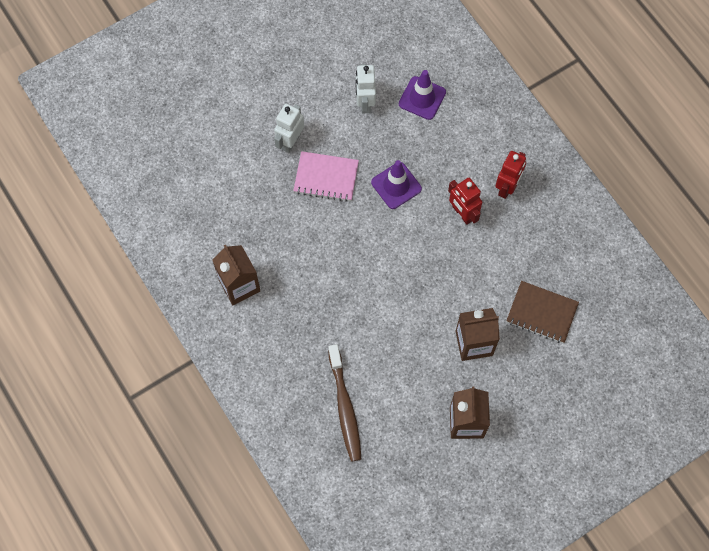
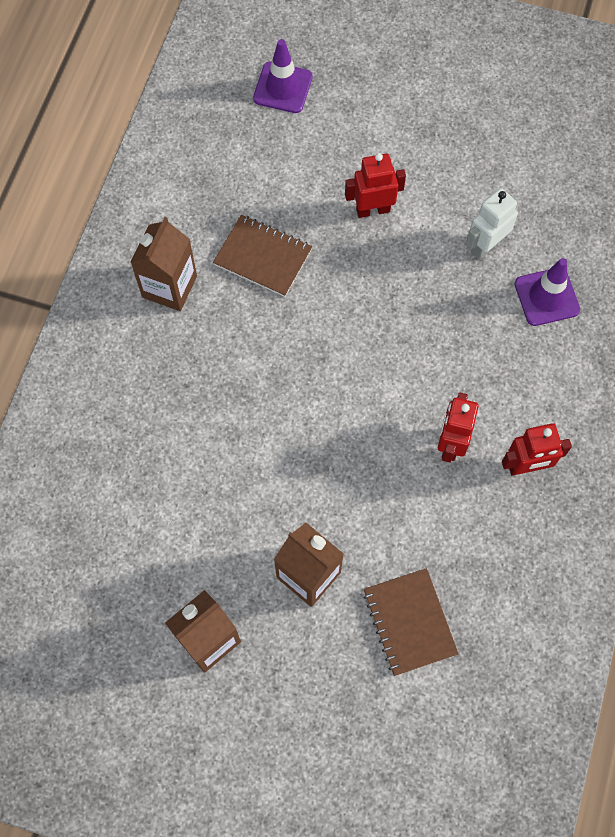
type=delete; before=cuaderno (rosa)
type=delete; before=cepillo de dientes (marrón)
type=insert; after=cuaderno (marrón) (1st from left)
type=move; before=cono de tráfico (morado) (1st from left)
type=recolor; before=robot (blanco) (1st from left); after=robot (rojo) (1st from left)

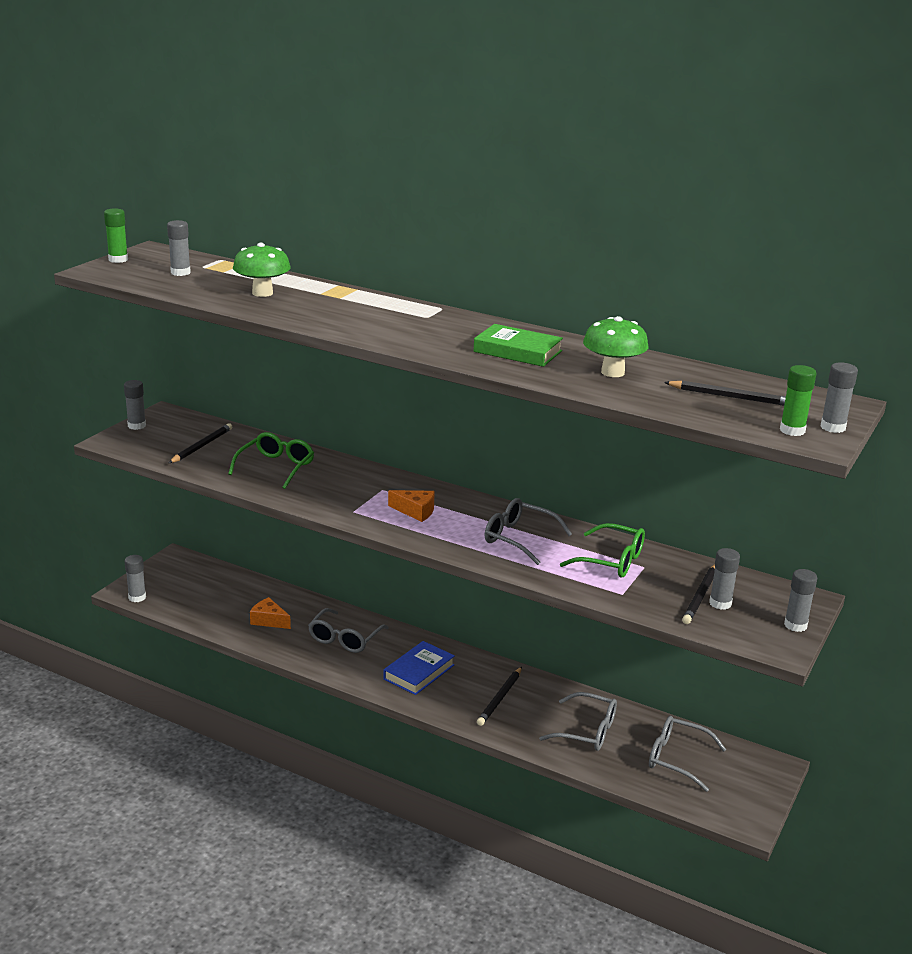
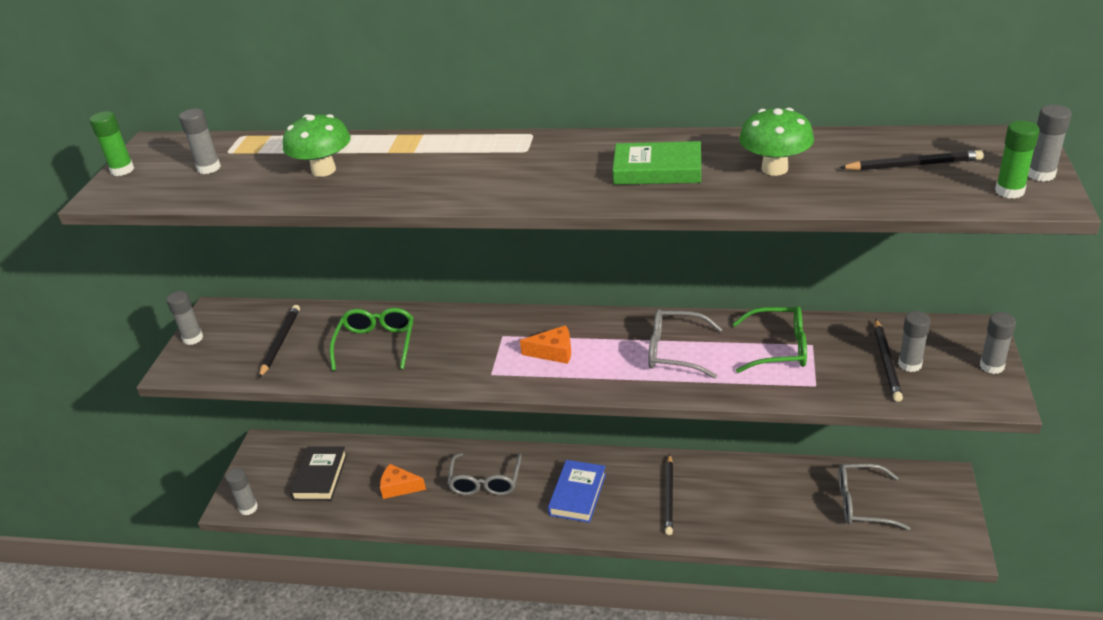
type=delete; before=gafas (gris) (3rd from left)
type=insert; after=libro (negro)

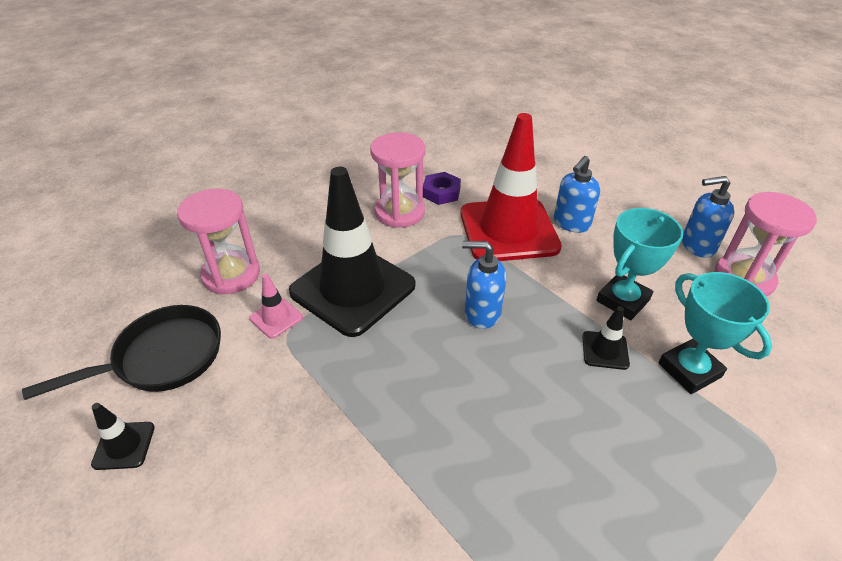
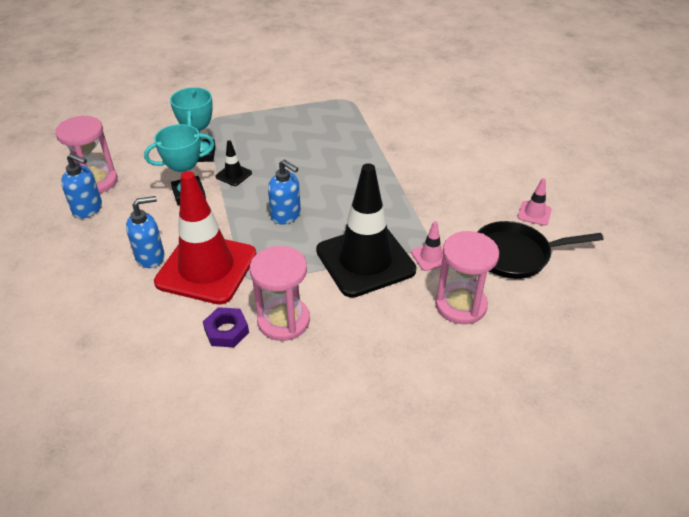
type=recolor; before=cono de tráfico (negro) (1st from left); after=cono de tráfico (rosa) (2nd from left)

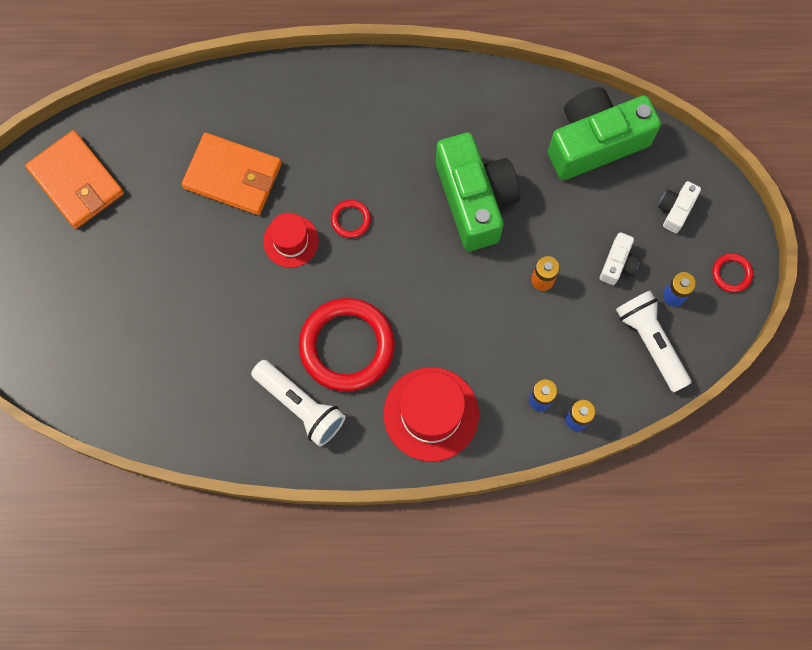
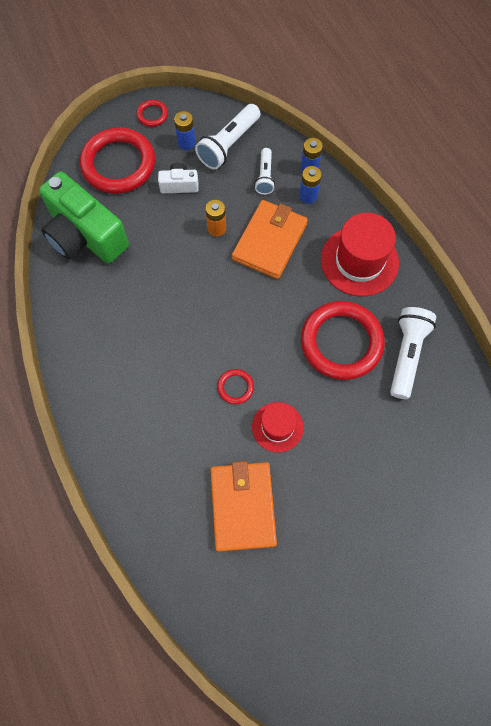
type=delete; before=cámara (verde) (1st from left)
type=insert; after=lámpara de mano (blanco) (2nd from left)
type=move; before=cartera (naranja) (1st from left in the first image); after=cartera (naranja) (2nd from left)
type=replace; before=cámara (blanco) (2nd from left); after=anillo (rojo) (1st from left)

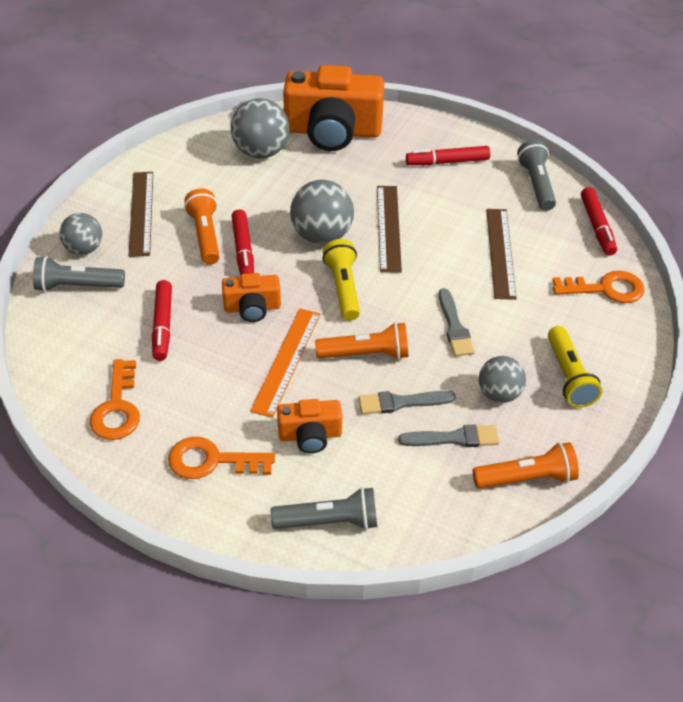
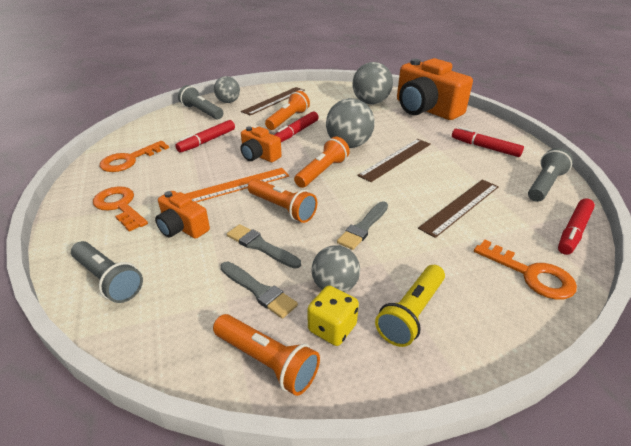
type=insert; after=dado (amarillo)
type=recolor; before=lámpara de mano (amarillo) (1st from left); after=lámpara de mano (naranja) (4th from left)

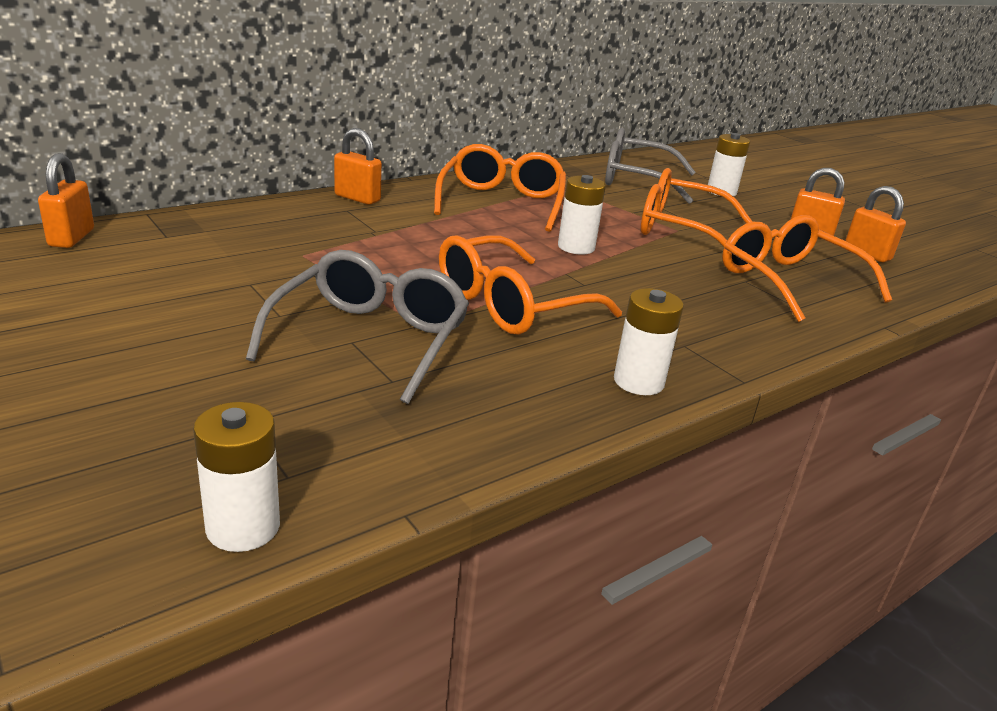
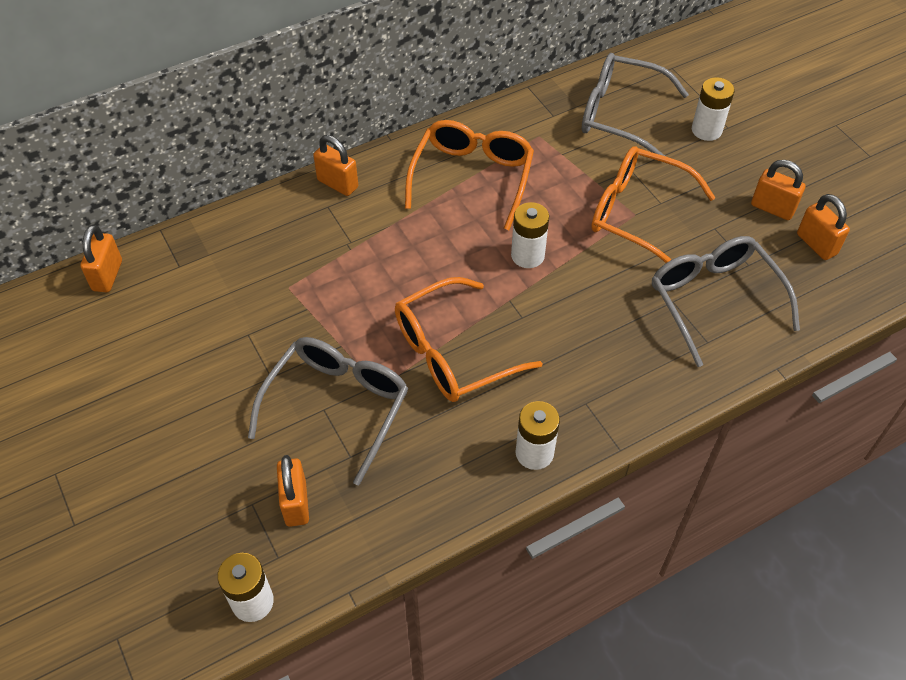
type=insert; after=candado (naranja) (2nd from left)
type=recolor; before=gafas (naranja) (4th from left); after=gafas (gris) (3rd from left)

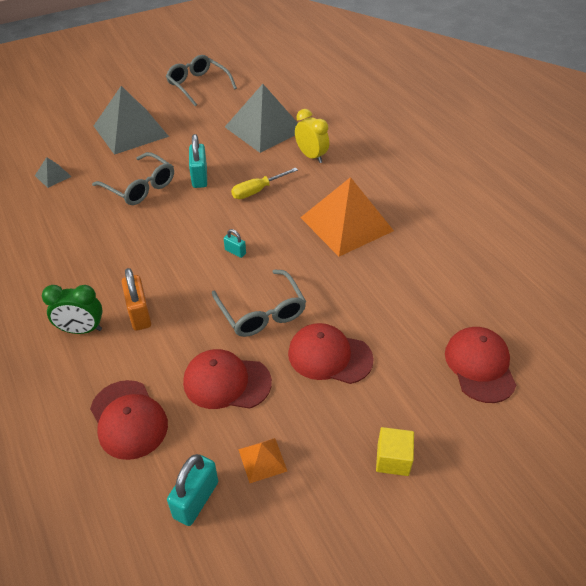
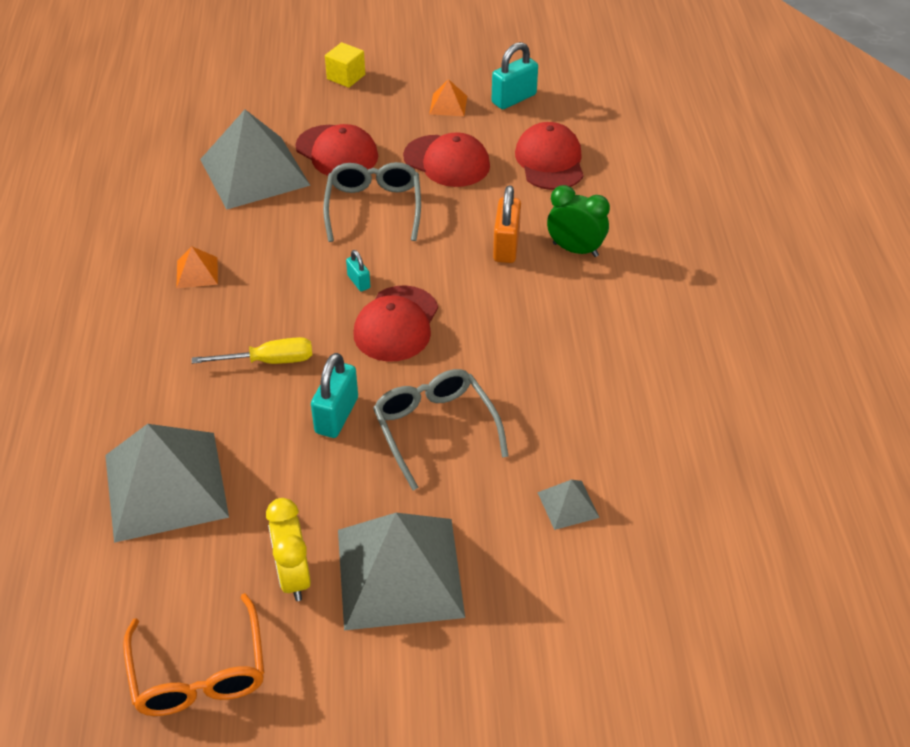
type=insert; after=pirámide (gris) (2nd from left)
type=move; before=despertador (amarillo)
type=move; before=gorra (rojo) (4th from left in the first image); after=gorra (rojo) (2nd from left)
type=recolor; before=gafas (gris) (2nd from left); after=gafas (naranja)
type=resize; before=pirámide (naranja) (2nd from left in the first image); scale=0.43

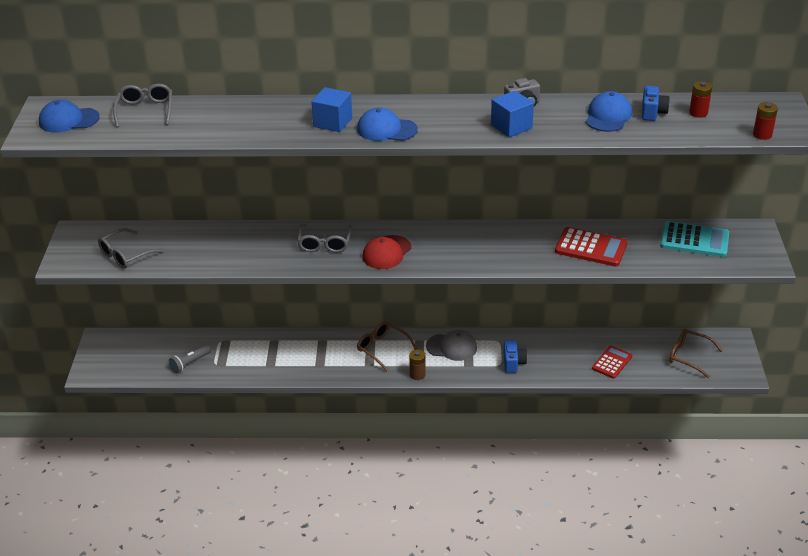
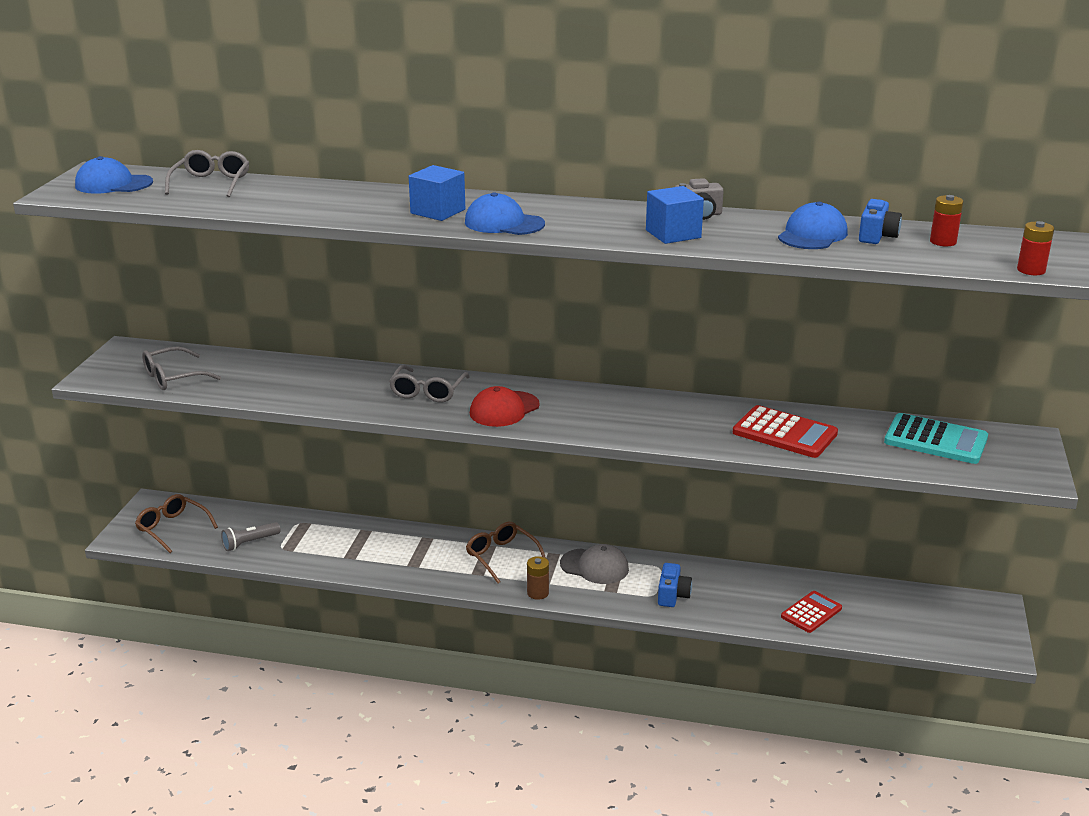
type=move; before=gafas (marrón) (2nd from left in the first image); after=gafas (marrón) (1st from left)

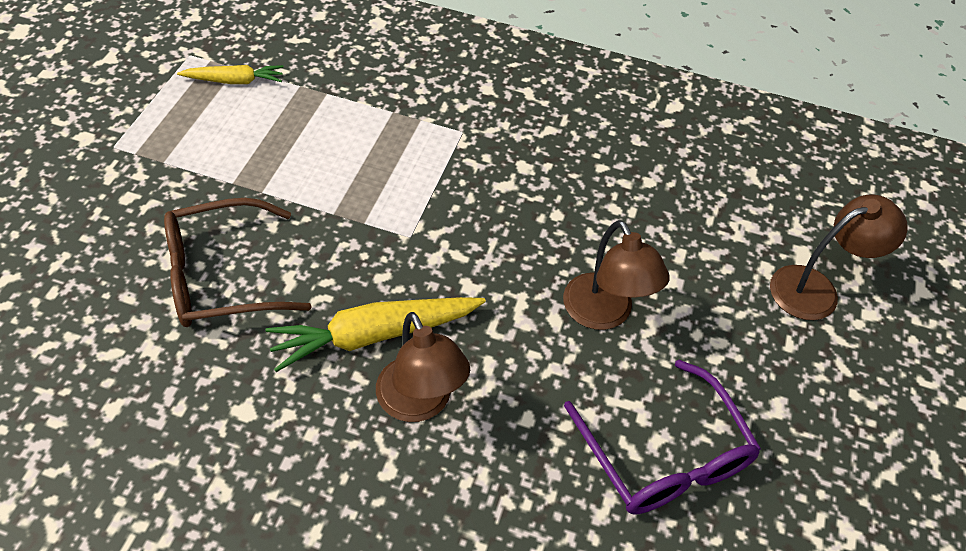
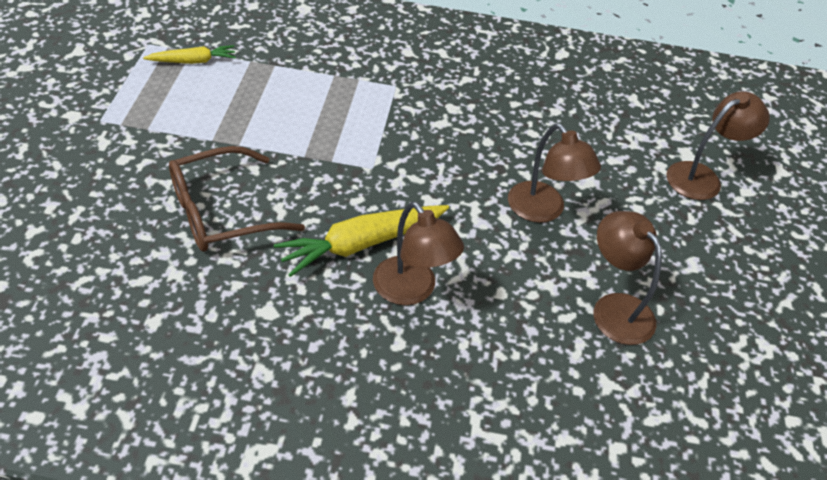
type=replace; before=gafas (morado); after=lámpara (marrón) (3rd from left)

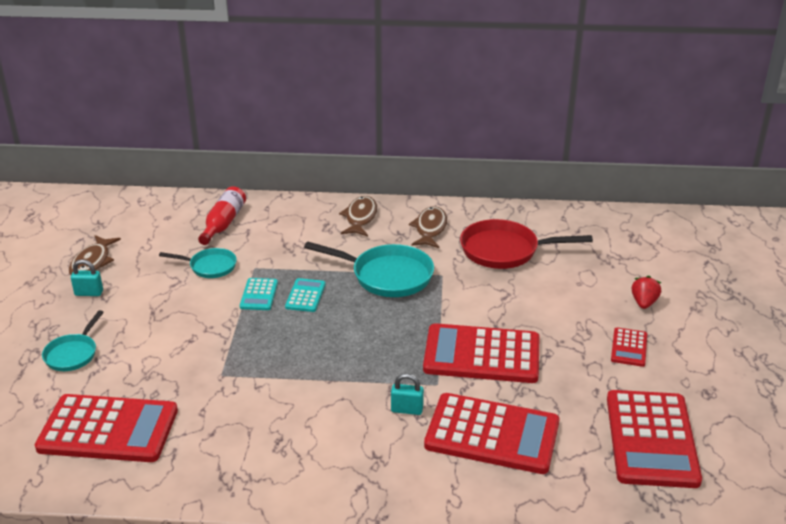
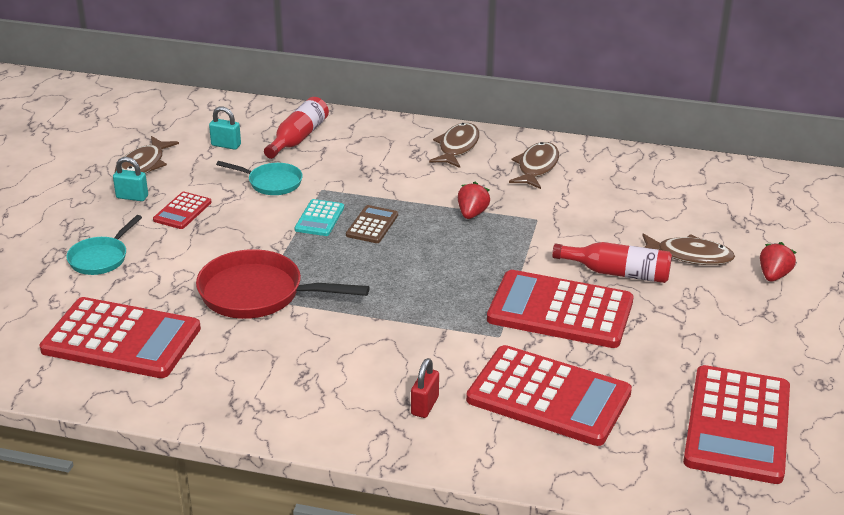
type=insert; after=candado (rojo)
type=insert; after=botella (rojo) (2nd from left)
type=insert; after=pez (marrón) (4th from left)
type=move; before=candado (turquesa) (2nd from left)
type=move; before=sartén (rojo)
type=move; before=calculadora (rojo) (4th from left in the first image); after=calculadora (rojo) (2nd from left)
type=replace; before=sartén (turquesa) (3rd from left); after=fresa (rojo) (1st from left)
type=recolor; before=calculadora (turquesa) (2nd from left); after=calculadora (marrón)

